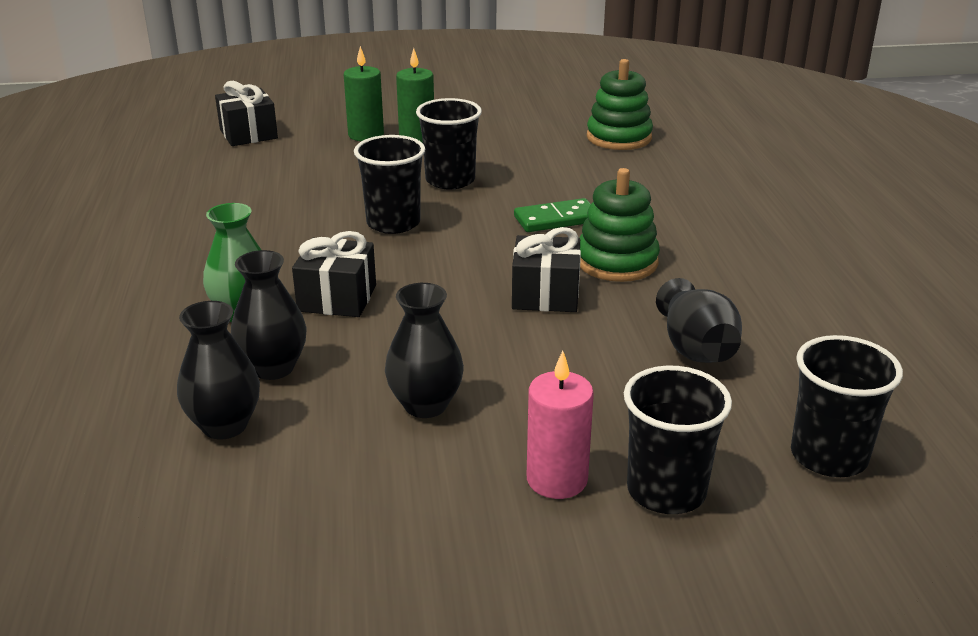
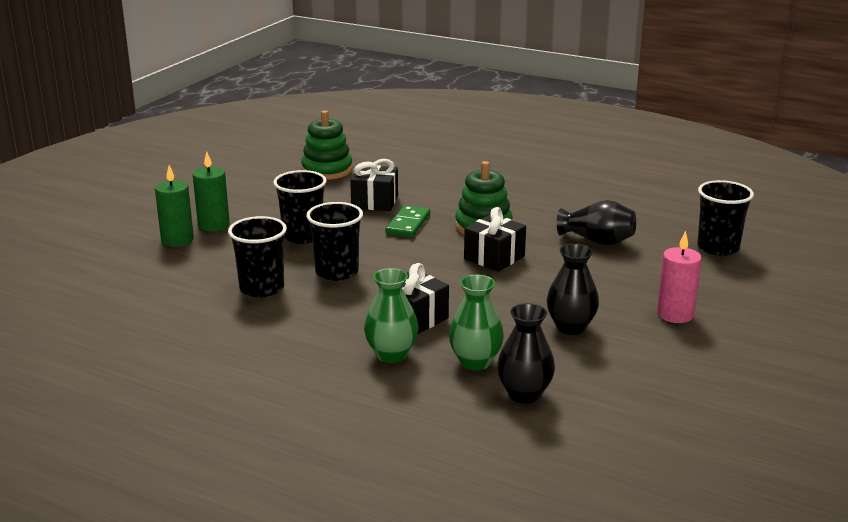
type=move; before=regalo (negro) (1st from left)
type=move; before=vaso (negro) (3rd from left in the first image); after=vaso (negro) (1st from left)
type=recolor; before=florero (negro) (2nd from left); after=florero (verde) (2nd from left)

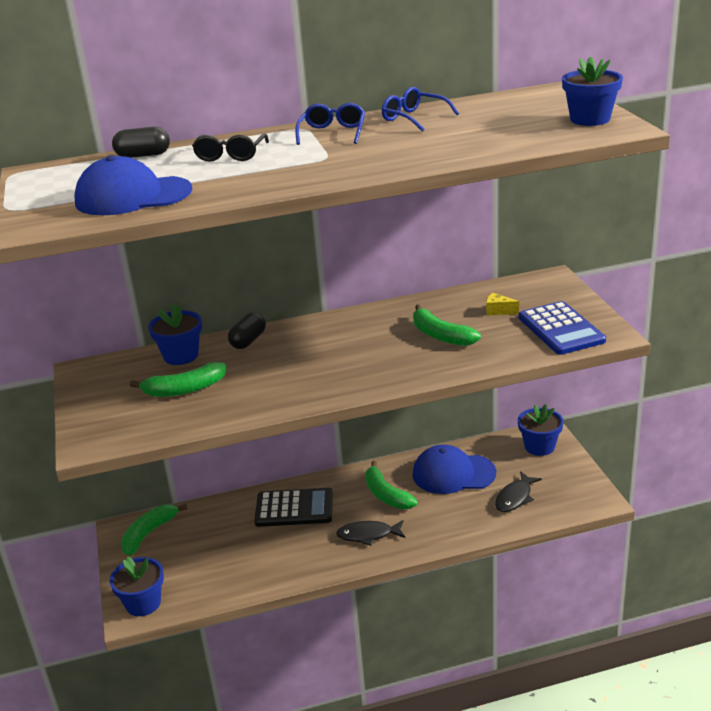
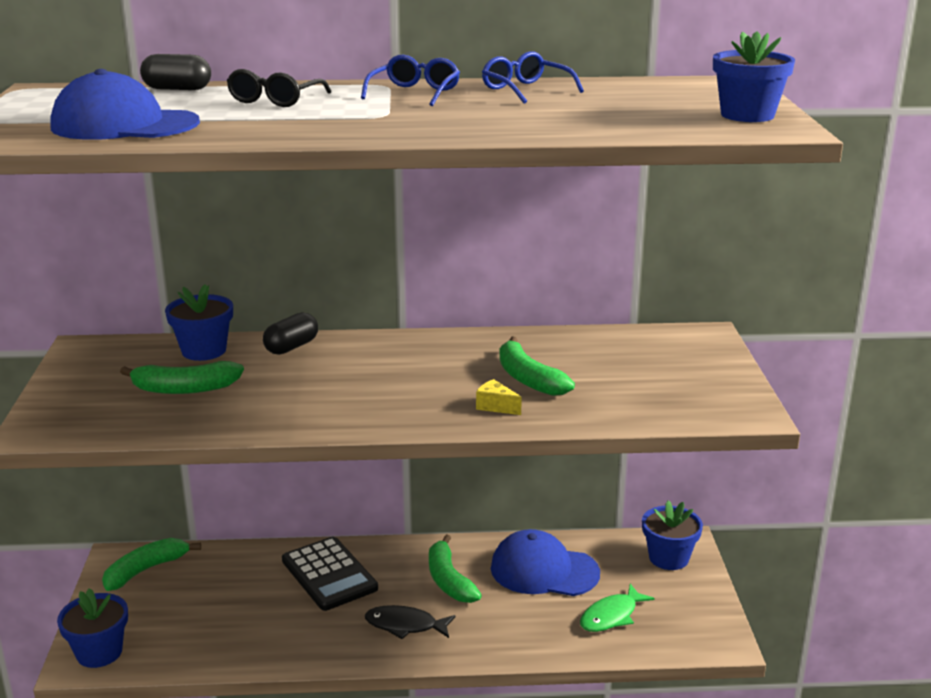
type=delete; before=calculadora (azul)
type=move; before=queso (amarillo)
type=recolor; before=pez (negro) (2nd from left); after=pez (verde)
type=rotate; before=calculadora (negro); turn=45

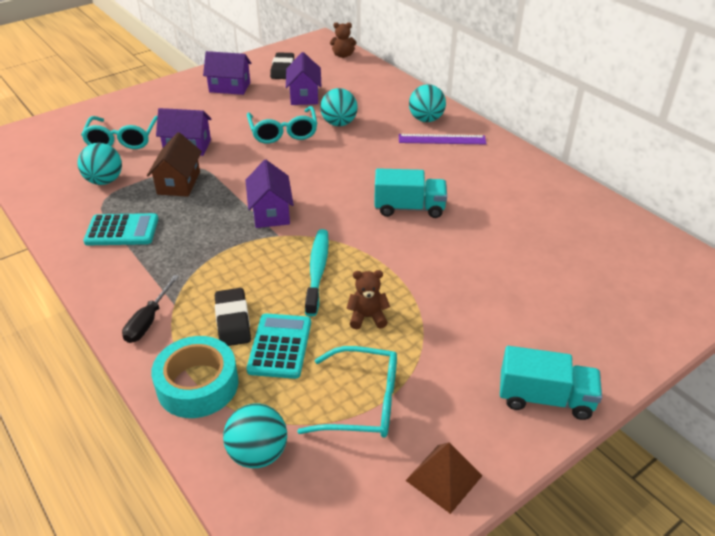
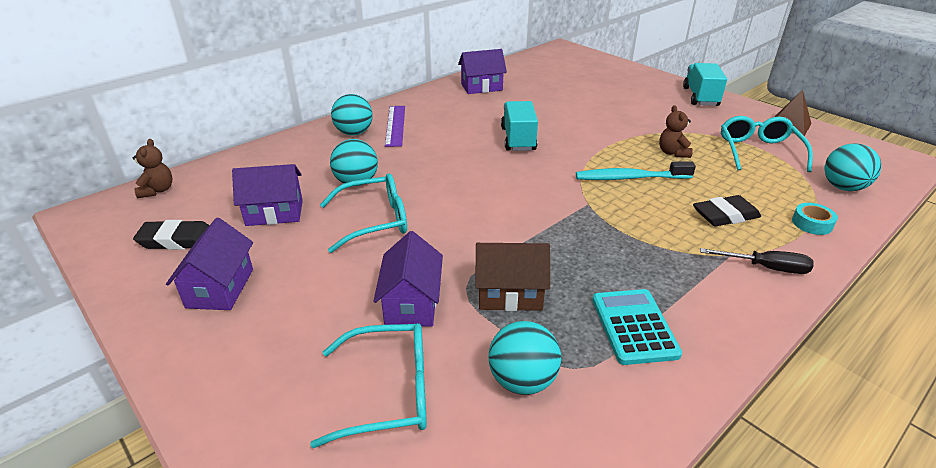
type=delete; before=calculadora (turquesa) (2nd from left)
type=move; before=casa (morado) (3rd from left in the first image); after=casa (morado) (4th from left)
type=resize; before=cinta adhesiva (turquesa); scale=0.51

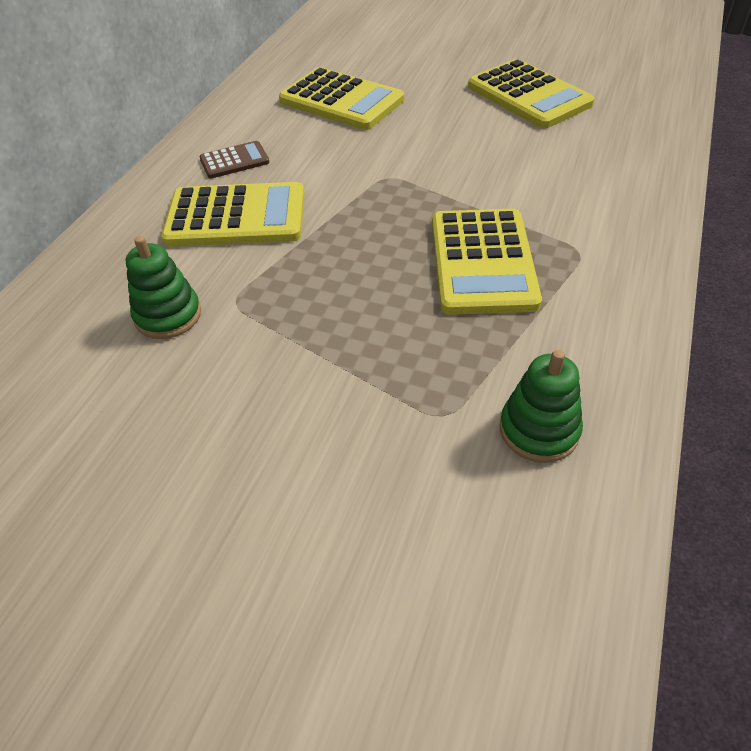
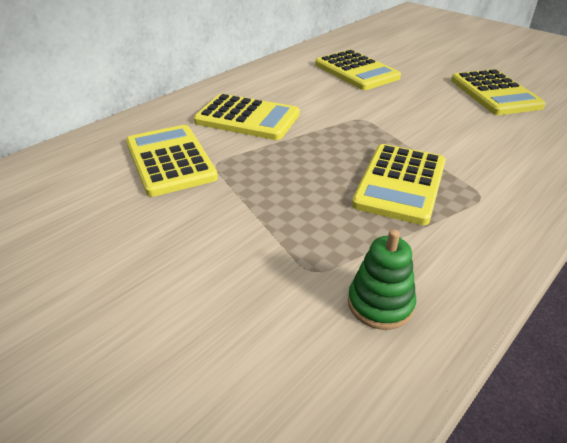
type=delete; before=calculadora (marrón)
type=replace; before=juguete apilable (verde) (1st from left); after=calculadora (amarillo) (1st from left)

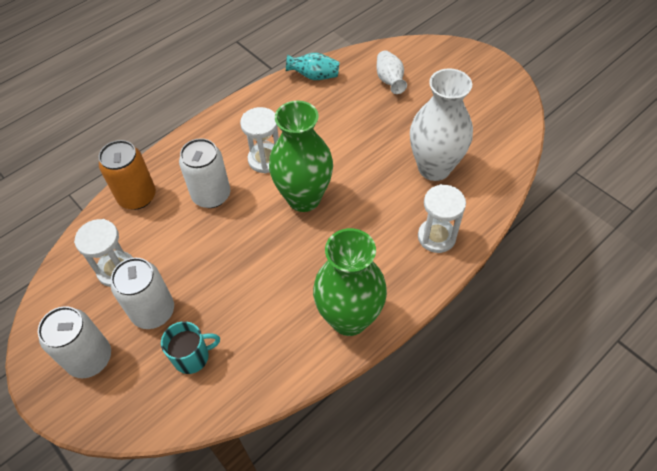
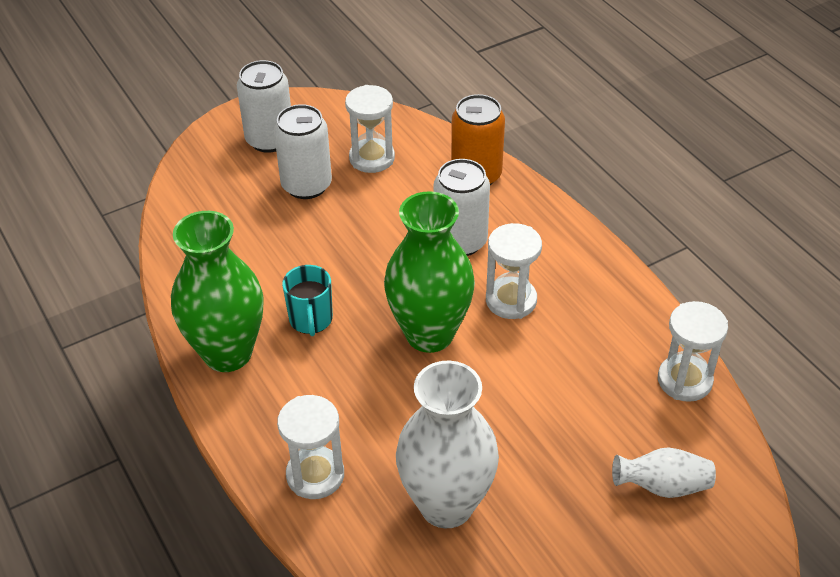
type=move; before=taza (turquesa)
type=replace; before=florero (turquesa); after=reloj de arena (blanco) (4th from left)

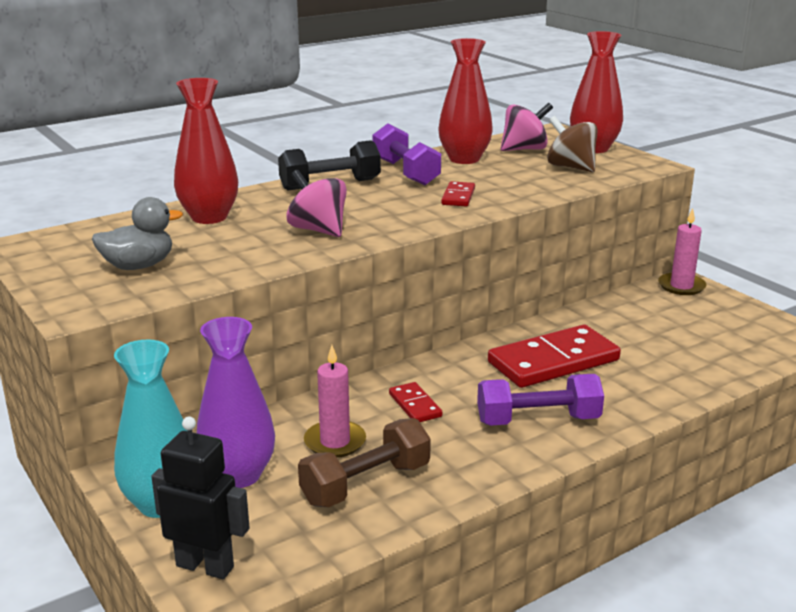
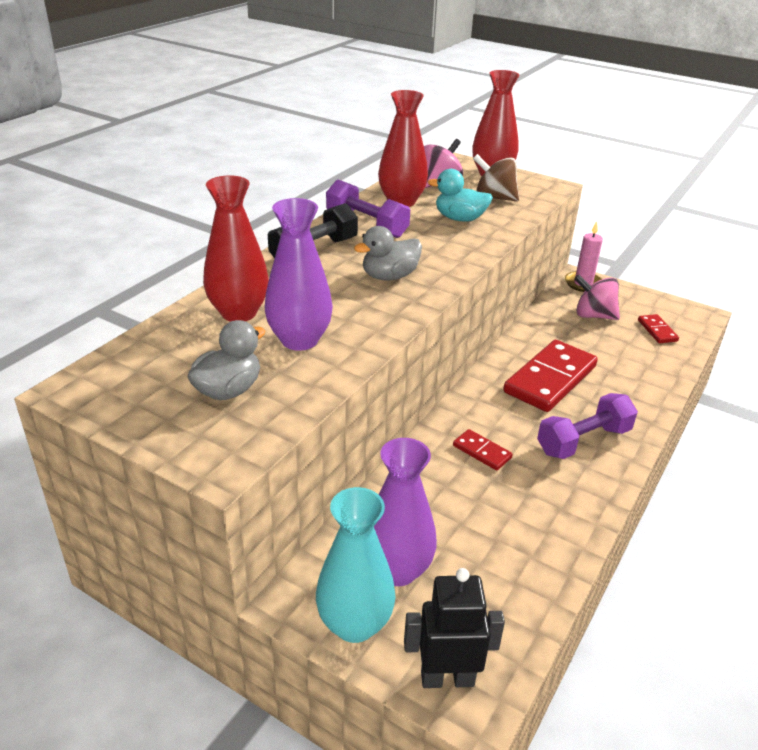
type=delete; before=mancuerna (marrón)
type=delete; before=vela (rosa) (1st from left)
type=insert; after=florero (morado) (1st from left)
type=insert; after=pato (gris) (2nd from left)
type=insert; after=pato (turquesa)
type=move; before=peonza (rosa) (1st from left in the first image); after=peonza (rosa) (2nd from left)
type=move; before=ficha de dominó (rojo) (2nd from left in the first image); after=ficha de dominó (rojo) (3rd from left)

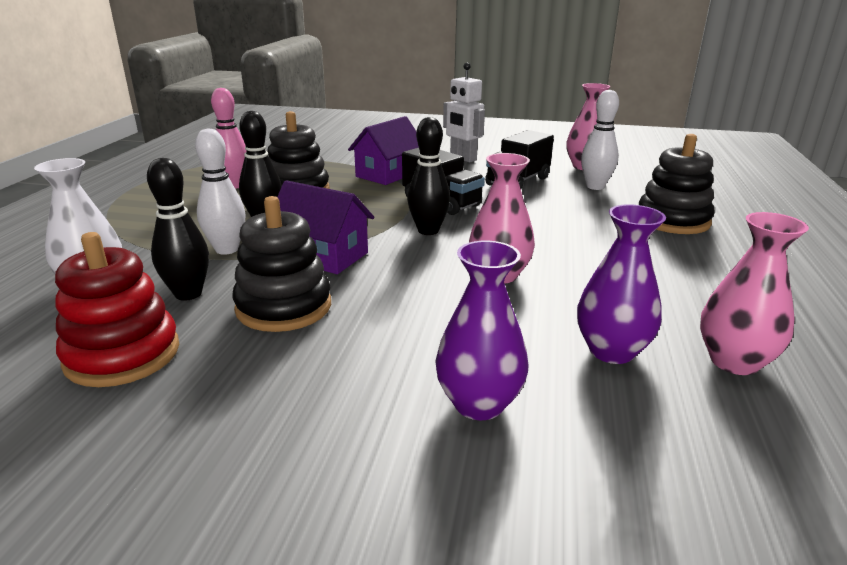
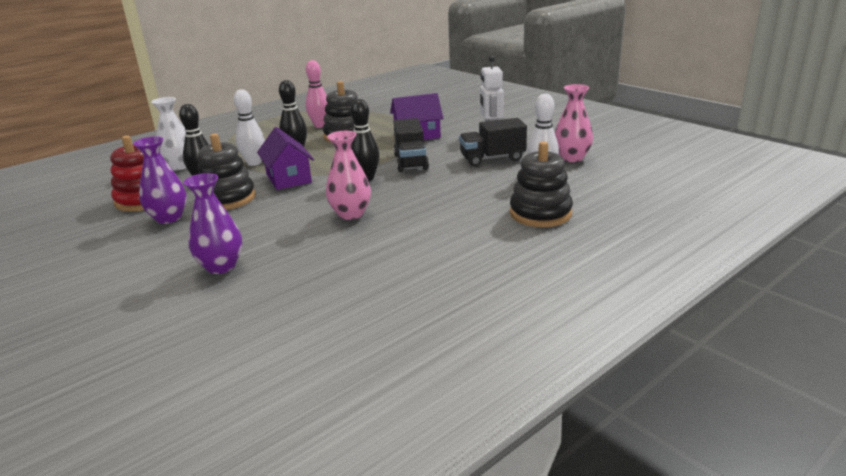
type=delete; before=florero (rosa) (3rd from left)
type=move; before=florero (morado) (2nd from left in the first image); after=florero (morado) (1st from left)

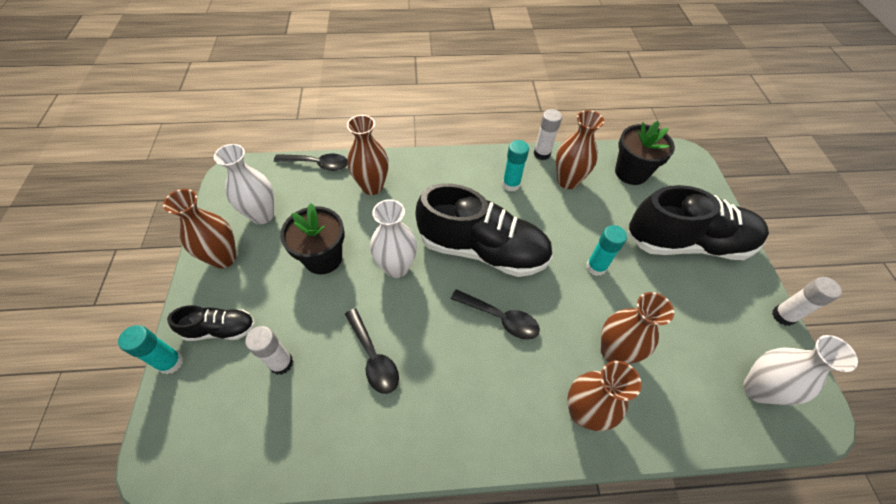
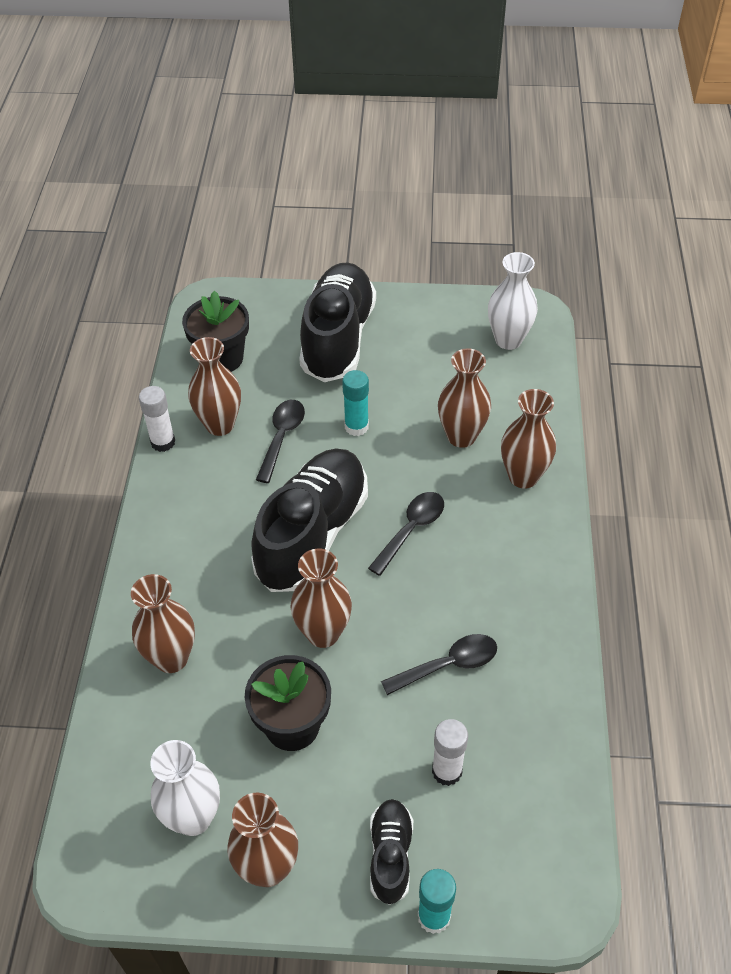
type=delete; before=barra de pegamento (turquesa) (2nd from left)
type=delete; before=barra de pegamento (blanco) (3rd from left)
type=move; before=cuchara (negro) (1st from left)
type=recolor; before=florero (blanco) (2nd from left); after=florero (marrón) (4th from left)

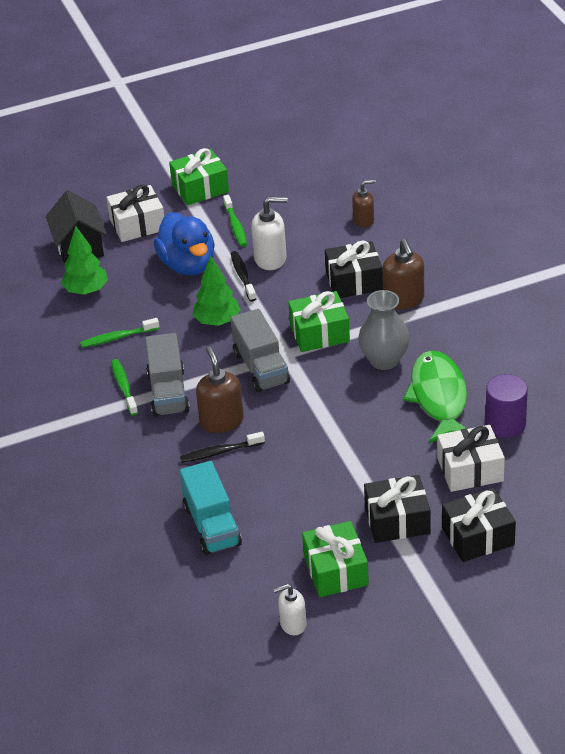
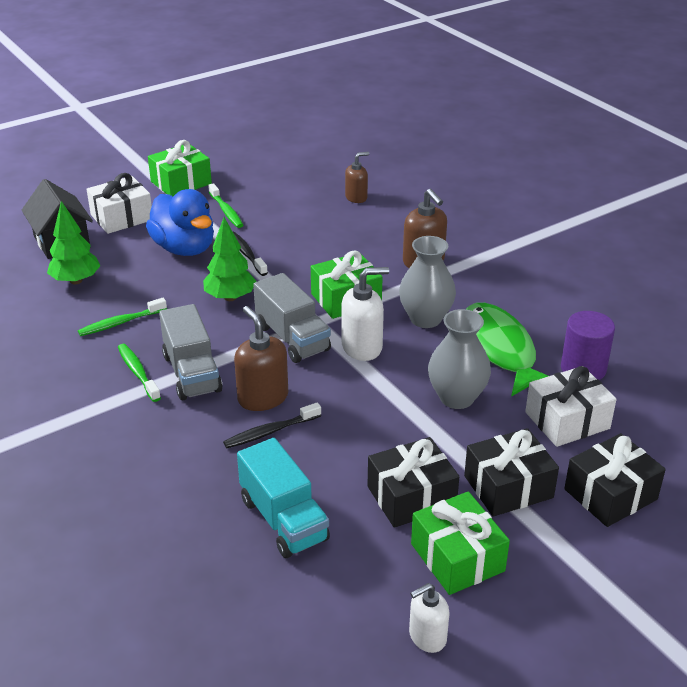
type=insert; after=florero (gris) (2nd from left)
type=move; before=dispensador de jabón (blanco) (1st from left)
type=move; before=regalo (negro) (1st from left)

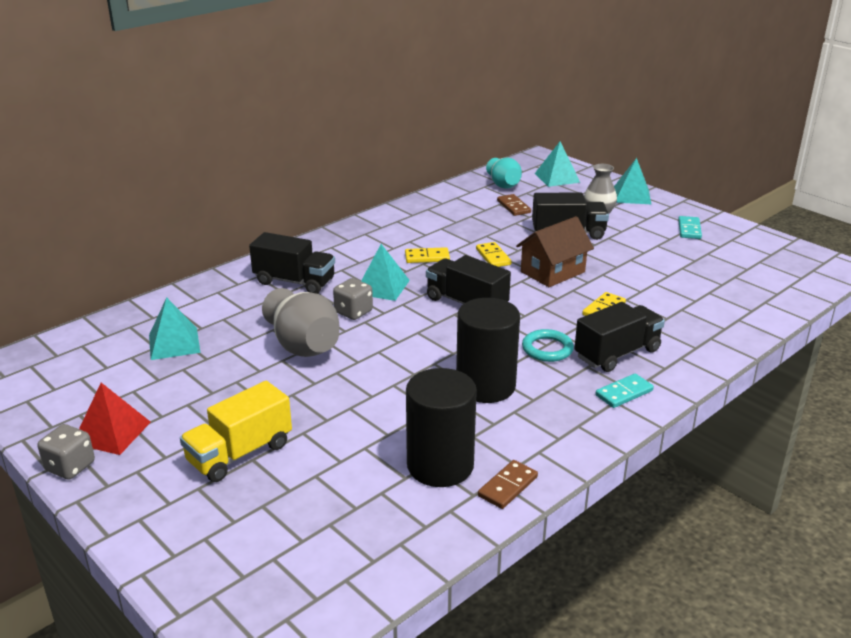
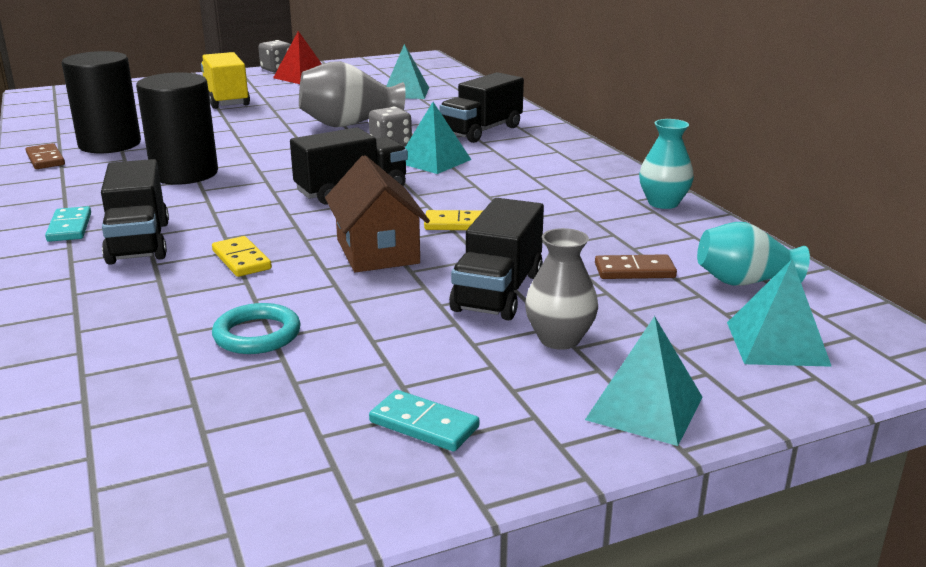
type=delete; before=ficha de dominó (amarillo) (1st from left)
type=insert; after=florero (turquesa) (1st from left)
type=move; before=anillo (turquesa)

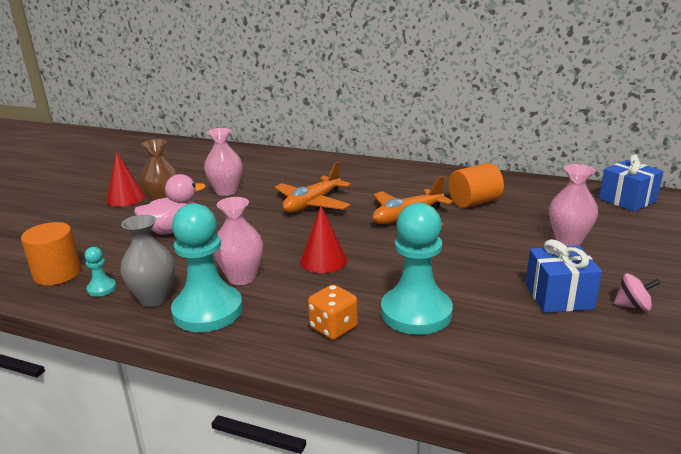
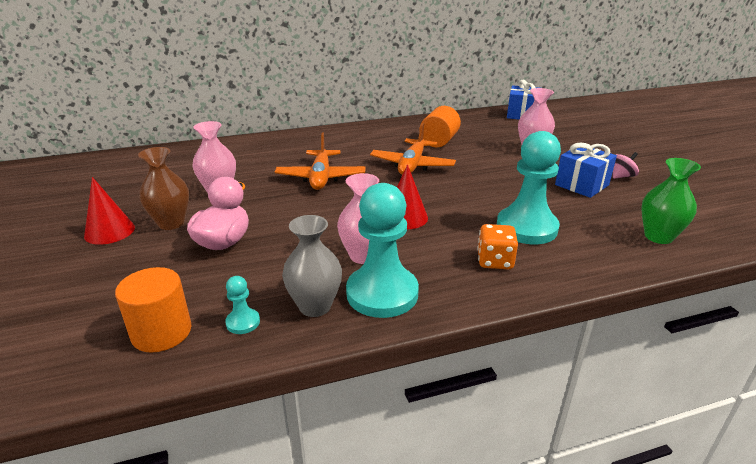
type=insert; after=florero (verde)

